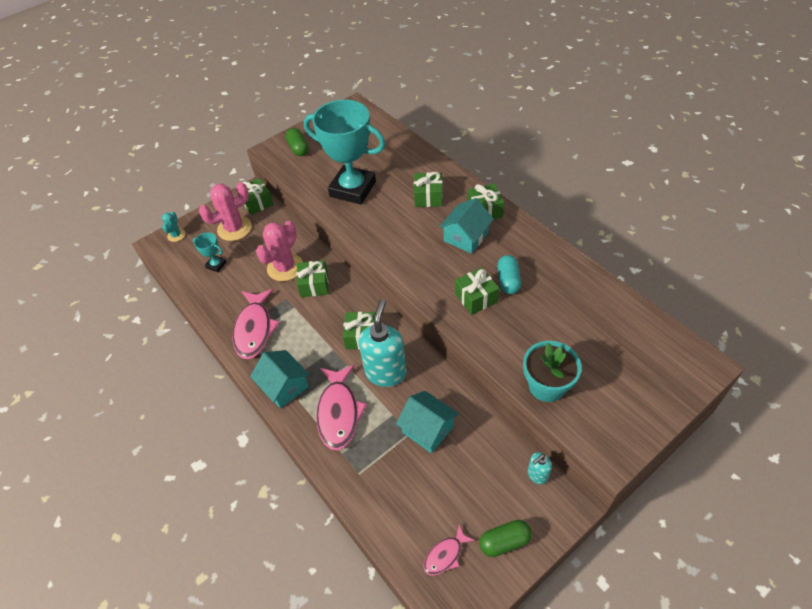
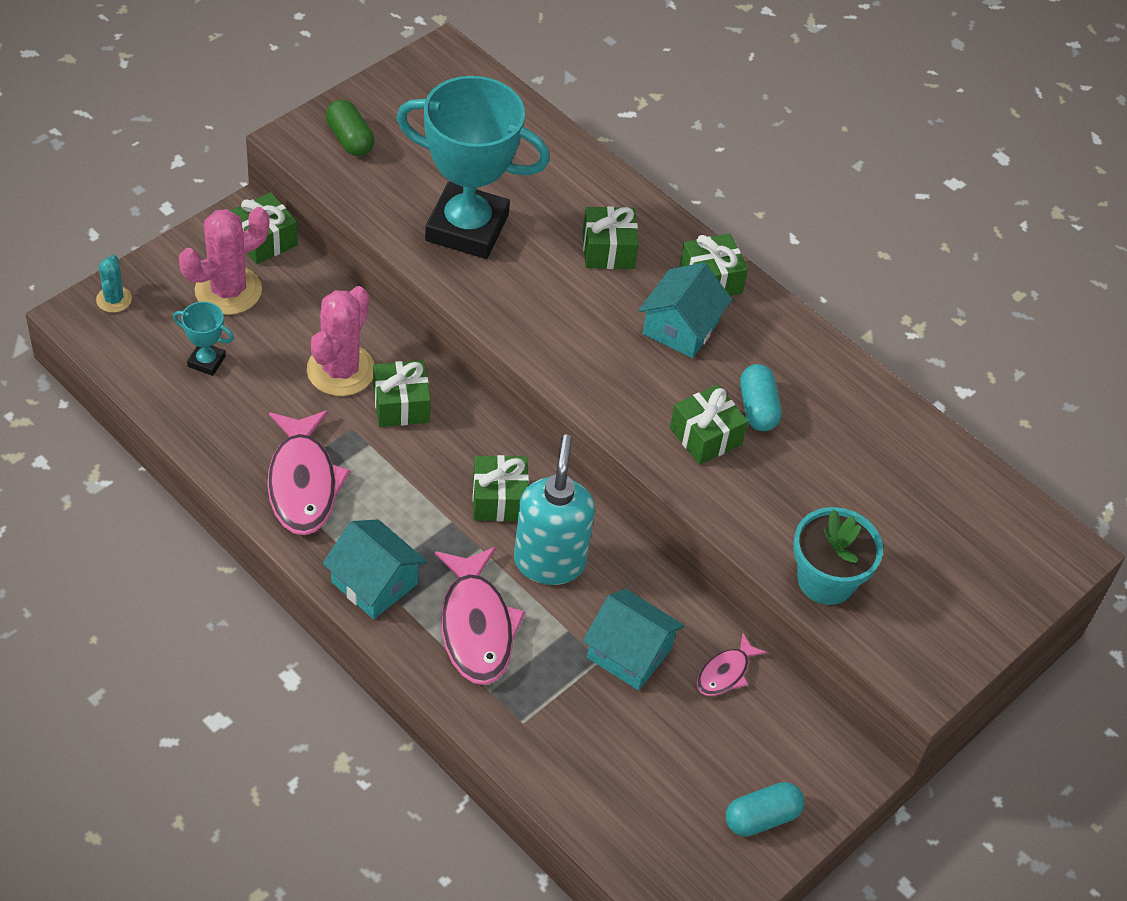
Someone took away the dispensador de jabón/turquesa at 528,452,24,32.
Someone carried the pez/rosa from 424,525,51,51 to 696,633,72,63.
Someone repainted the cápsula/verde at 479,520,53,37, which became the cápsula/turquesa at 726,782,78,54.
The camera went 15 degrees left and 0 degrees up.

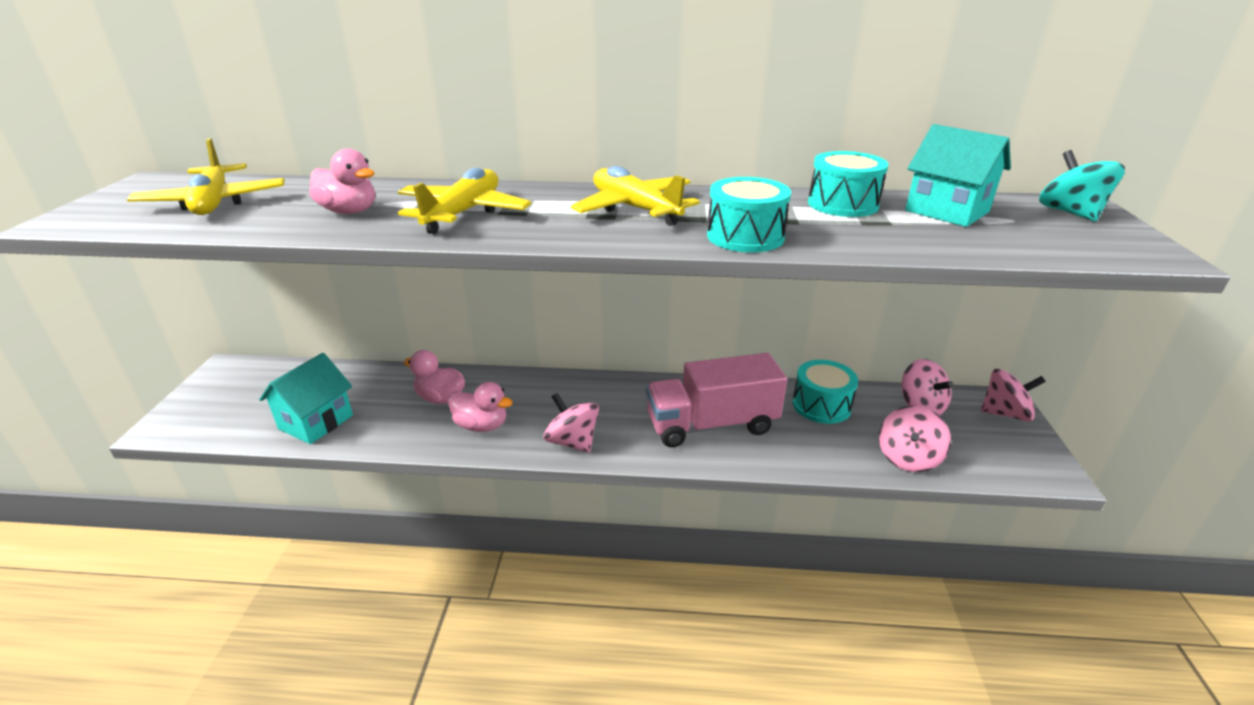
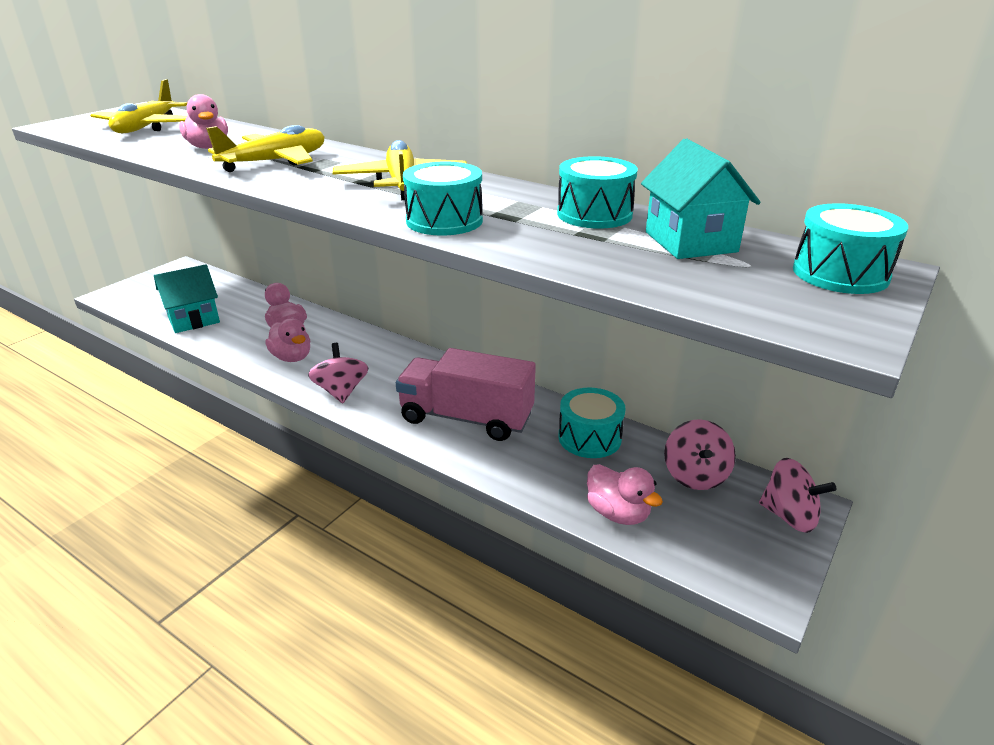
Someone swapped the peonza/rosa at 879,406,72,66 for the pato/rosa at 587,464,76,61.
Someone swapped the peonza/turquesa at 1039,150,86,71 for the tambor/turquesa at 793,203,115,91.
The camera went 30 degrees right and 0 degrees up.

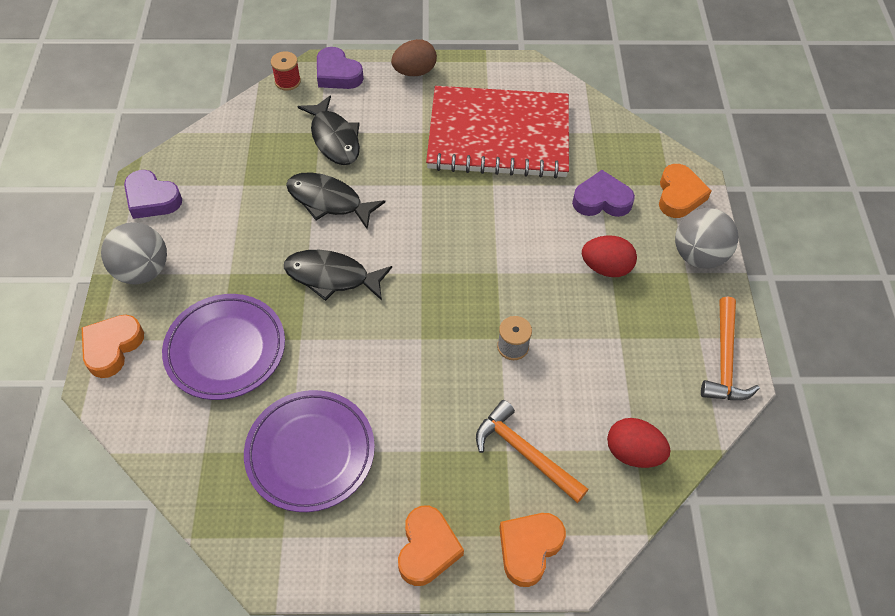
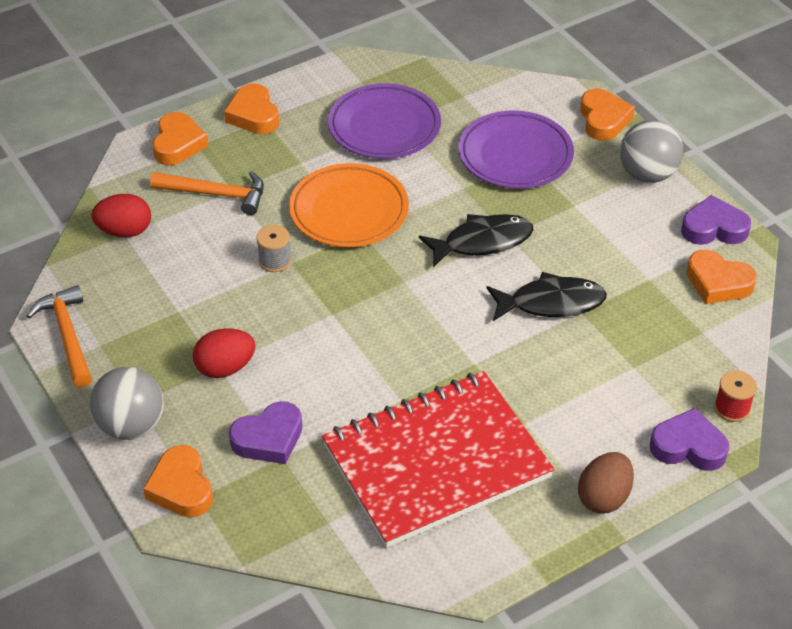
Someone took away the pez/negro at 297,95,63,70.
Someone put down the plato/naranja at 289,163,120,84.
Someone put down the corazón/naranja at 687,250,70,54.
The camera went 150 degrees right and 10 degrees down.

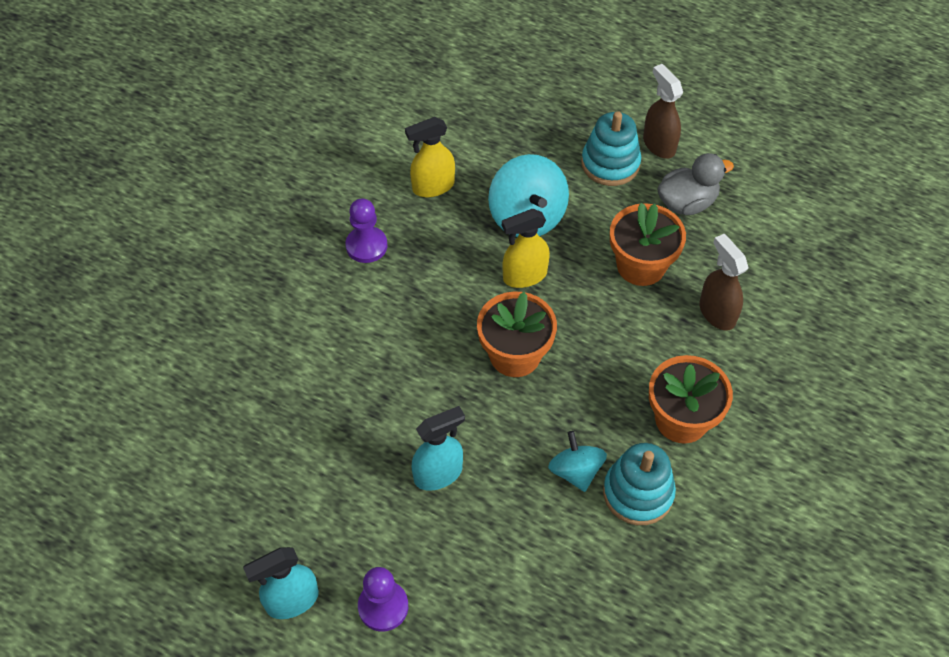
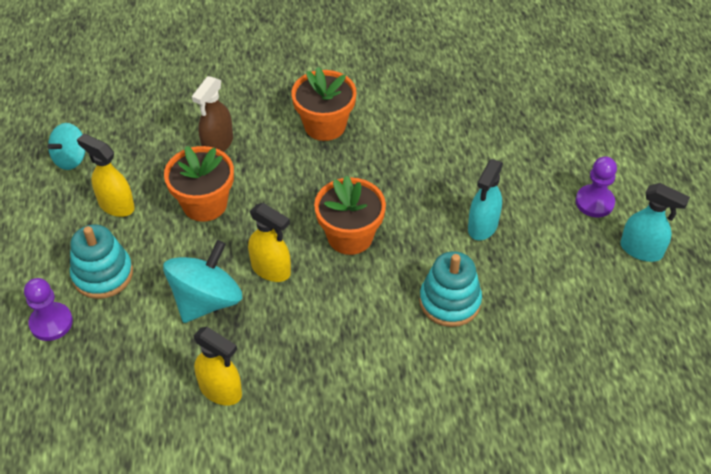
Someone took away the pulverizador/marrón at 643,64,40,95.
Someone carried the peón/morado from 345,199,42,64 to 24,278,49,63.
Someone carried the peonza/turquesa from 548,431,59,61 to 47,123,38,47.
Someone carried the juguete apilable/turquesa from 603,443,73,82 to 419,251,63,76.
Someone swapped the pato/gris at 657,153,77,62 for the pulverizador/amarillo at 77,134,58,83.
Someone rotated the pulverizador/turquesa at 412,406,53,85 by 90 degrees counterclockwise.
The camera went 125 degrees left and 5 degrees down.

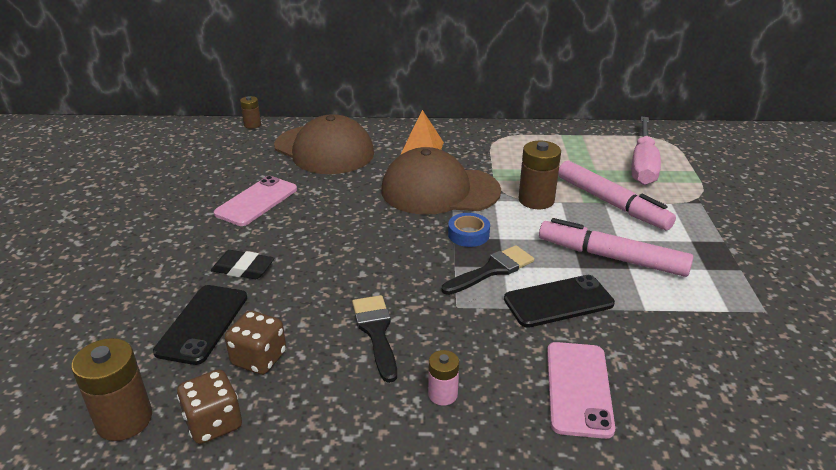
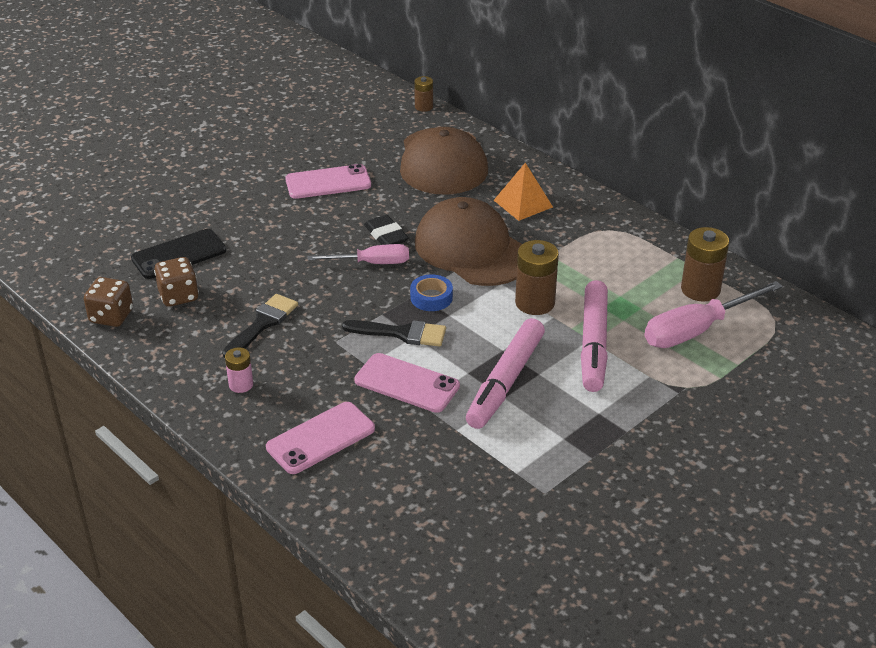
Someone put down the destornillador/rosa at 307,244,102,20.
Someone carried the pila/marrón from 71,338,81,103 to 681,227,48,75.
Someone carried the goma de borrar/negro from 211,250,63,29 to 364,215,45,30.
Someone repainted the móvil/negro at 504,275,111,53, which became the móvil/rosa at 354,353,106,60.
Someone rotated the rotulador/rosa at 539,218,155,59 by 135 degrees counterclockwise.
The camera went 45 degrees right and 5 degrees up.

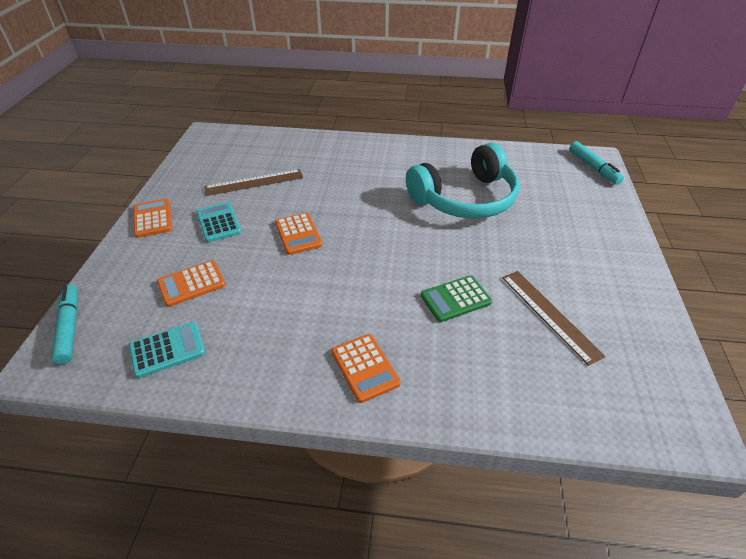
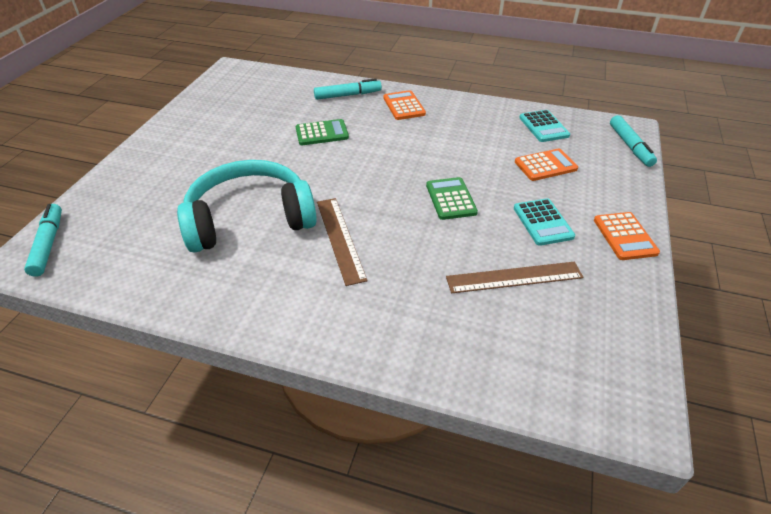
Someone put down the rotulador/turquesa at 314,79,68,21.
Someone carried the regla/marrón from 502,271,104,95 to 317,198,51,88.
Someone repainted the calculadora/naranja at 275,213,47,42, which became the calculadora/verde at 426,177,52,43.
Someone rotated the calculadora/turquesa at 129,322,76,56 by 90 degrees counterclockwise.
The camera went 170 degrees left and 0 degrees up.

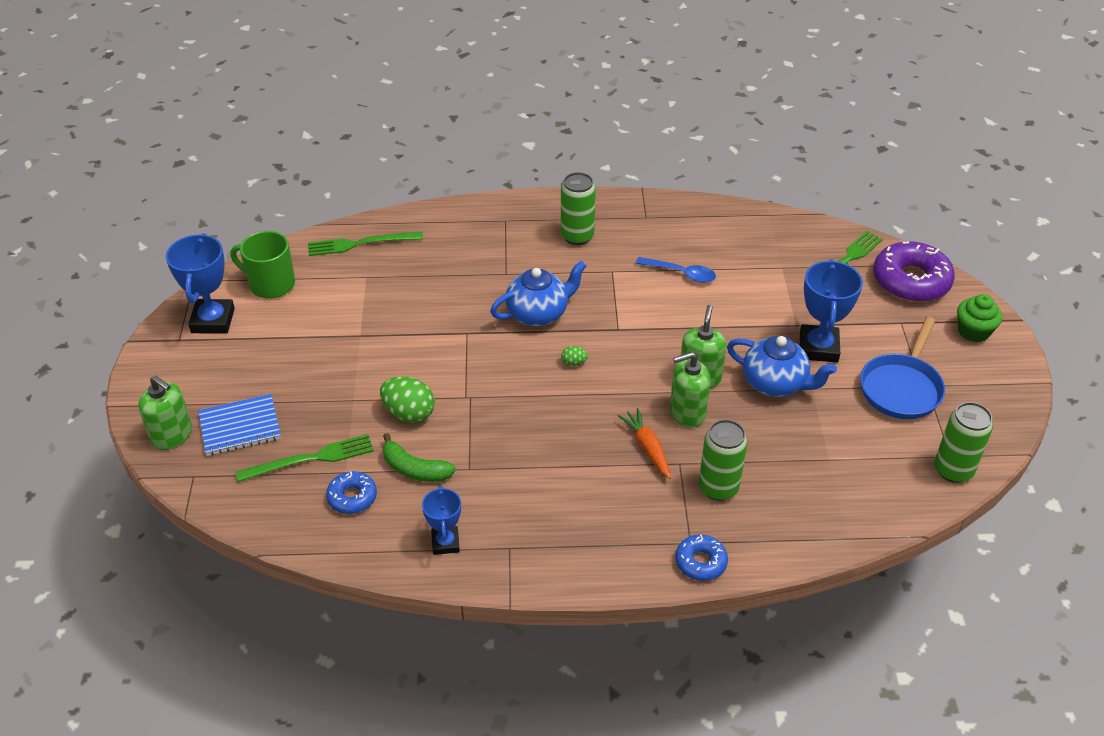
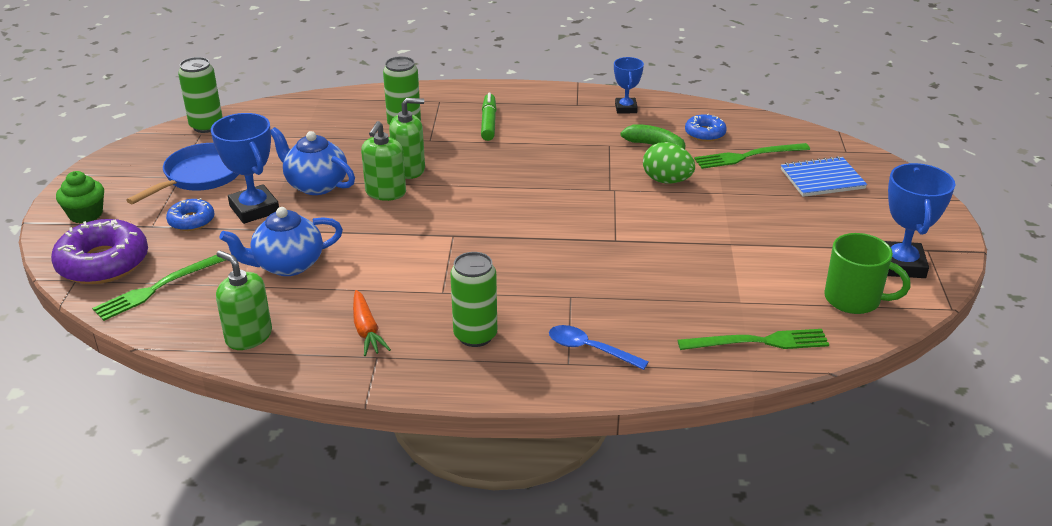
Someone took away the huevo/verde at 561,346,27,20.
Someone put down the rotulador/verde at 481,93,16,48.
Someone carried the dispensador de jabón/verde from 138,376,54,74 to 216,250,56,100.
Someone carried the tetera/azul from 490,261,96,65 to 219,207,124,69.
Someone carried the zanahoria/naranja from 618,408,53,71 to 353,290,38,66.
Someone carried the cuchara/azul from 636,257,80,26 to 549,325,100,45.
Someone carried the rosquilla/azul from 675,535,53,46 to 166,198,48,33.
Someone rotated the trofeo/azul at 800,259,63,104 by 45 degrees counterclockwise.
The camera went 175 degrees left and 10 degrees down.

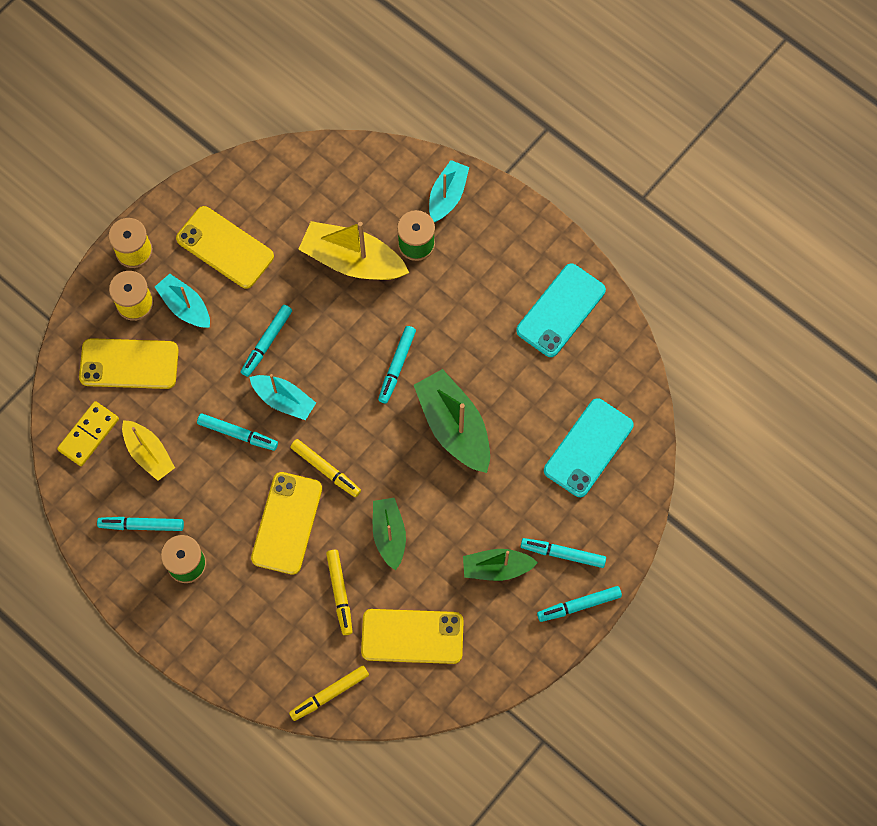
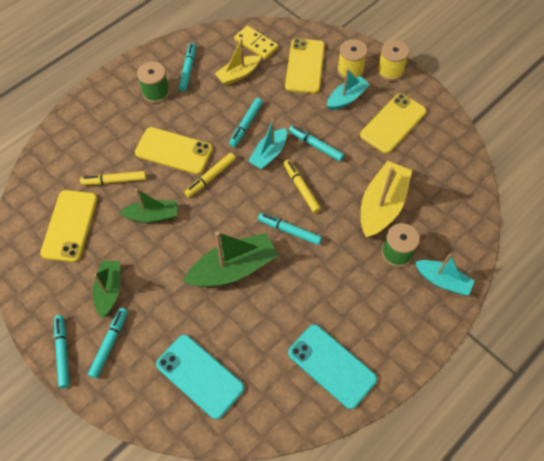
Someone carried the rotulador/amarillo from 289,666,80,55 to 283,159,38,54.
The camera went 95 degrees right and 10 degrees down.

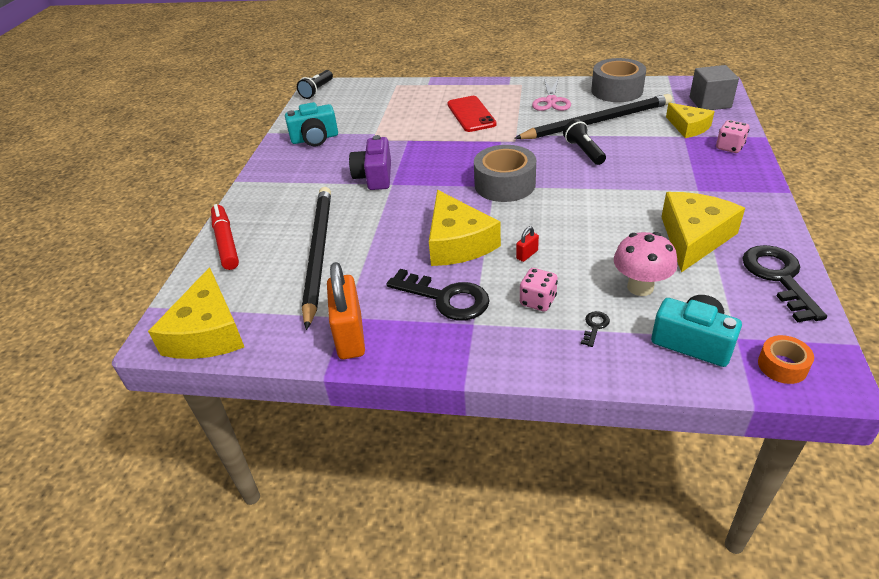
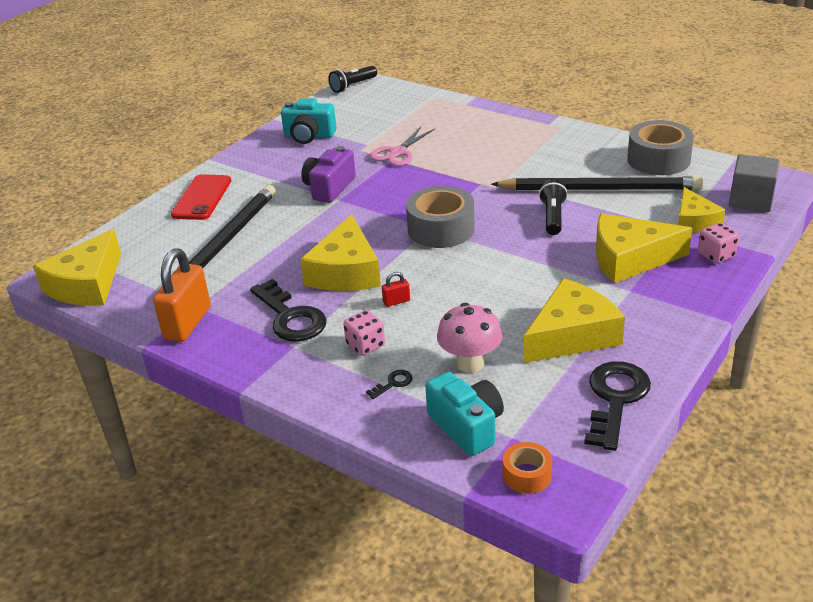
Someone took away the rotulador/rojo at 211,204,28,66.
Someone put down the queso/amarillo at 596,213,96,70.
Someone carried the móvil/rojo from 447,96,50,36 to 171,174,60,46.
Someone carried the tijeras/rosa from 532,77,39,34 to 370,127,65,39.
The camera went 25 degrees right and 5 degrees down.

